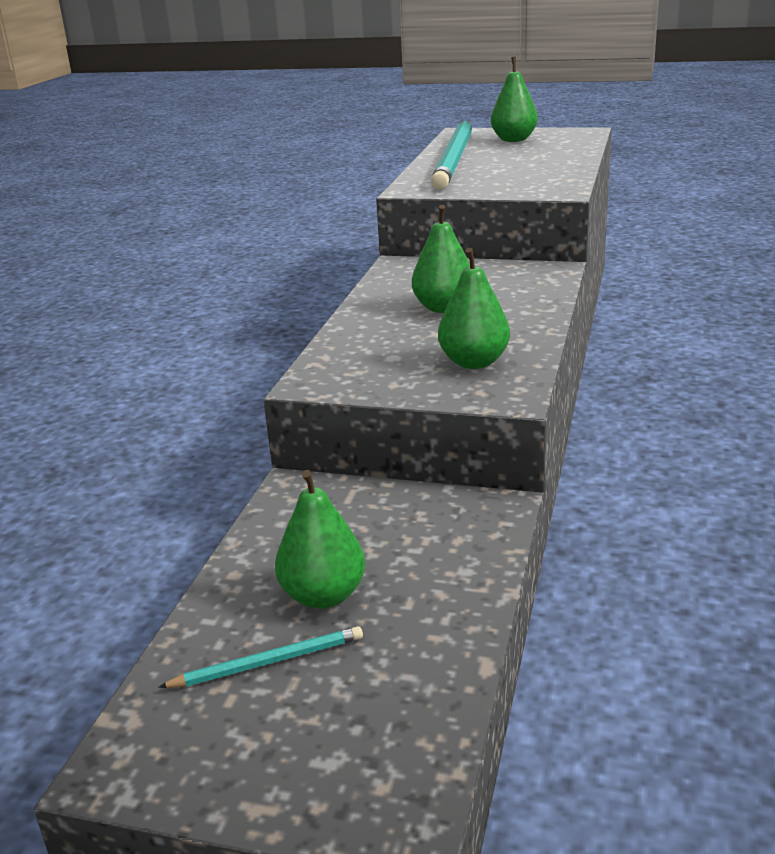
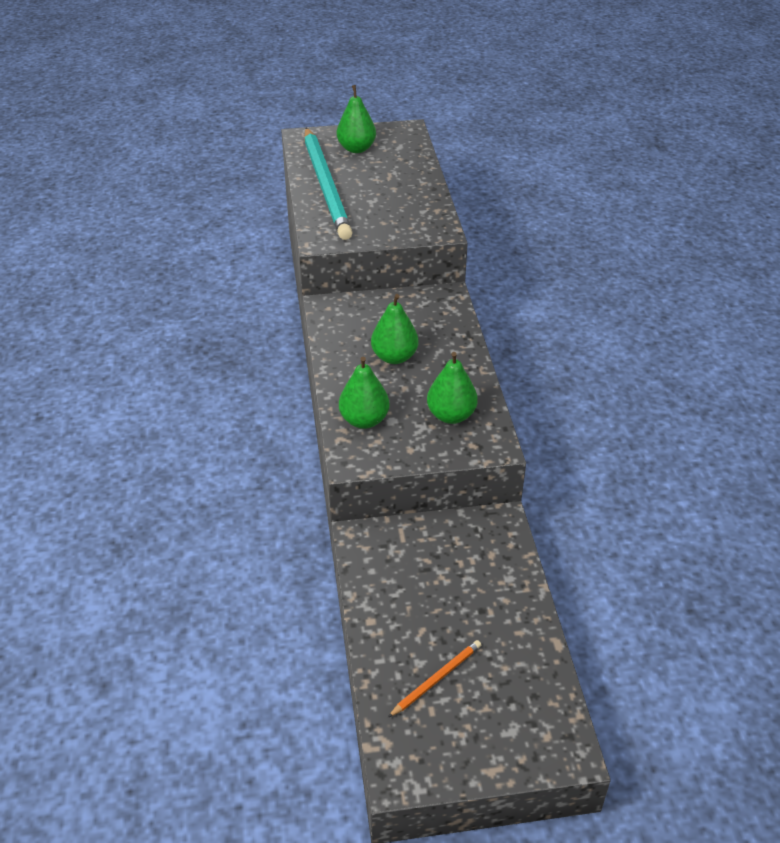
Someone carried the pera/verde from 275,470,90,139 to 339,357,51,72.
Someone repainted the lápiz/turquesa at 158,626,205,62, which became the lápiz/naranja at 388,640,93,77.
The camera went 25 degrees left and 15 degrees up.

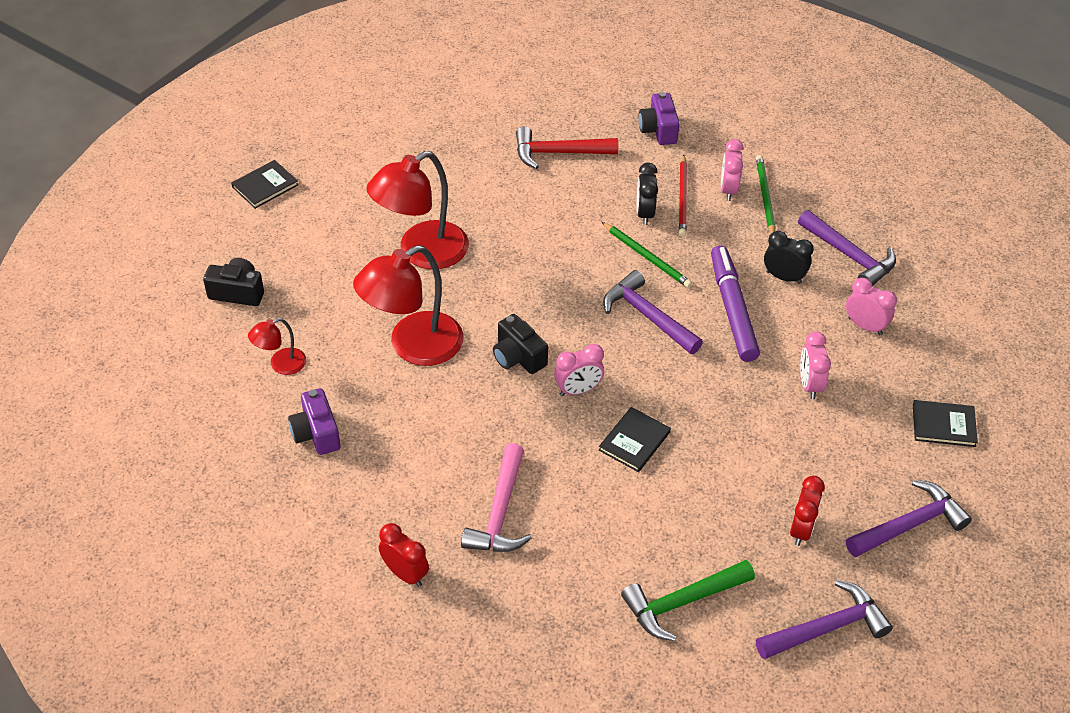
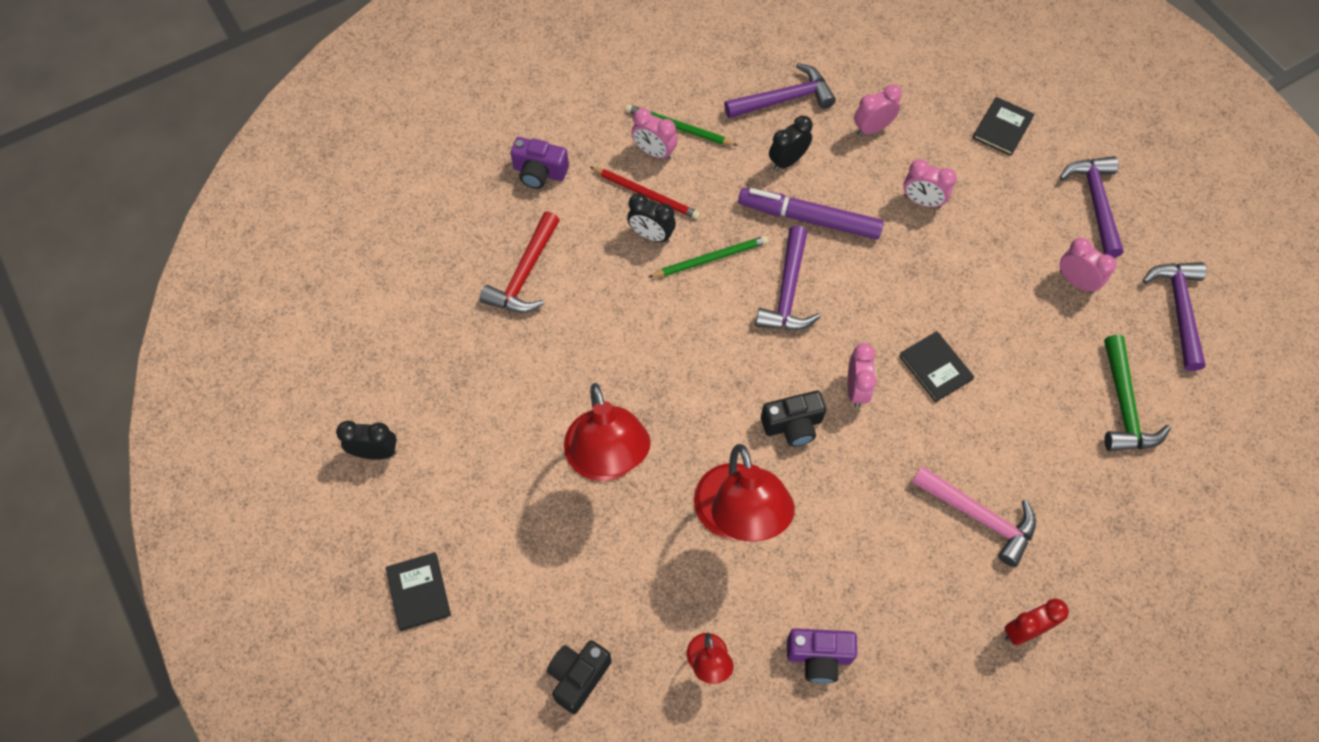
Someone put down the despertador/negro at 336,421,61,39.
Someone repainted the despertador/rojo at 790,476,35,70, which became the despertador/rosa at 1060,238,57,56.
Someone rotated the martillo/morado at 603,270,100,84 by 60 degrees counterclockwise.
The camera went 65 degrees left and 15 degrees up.

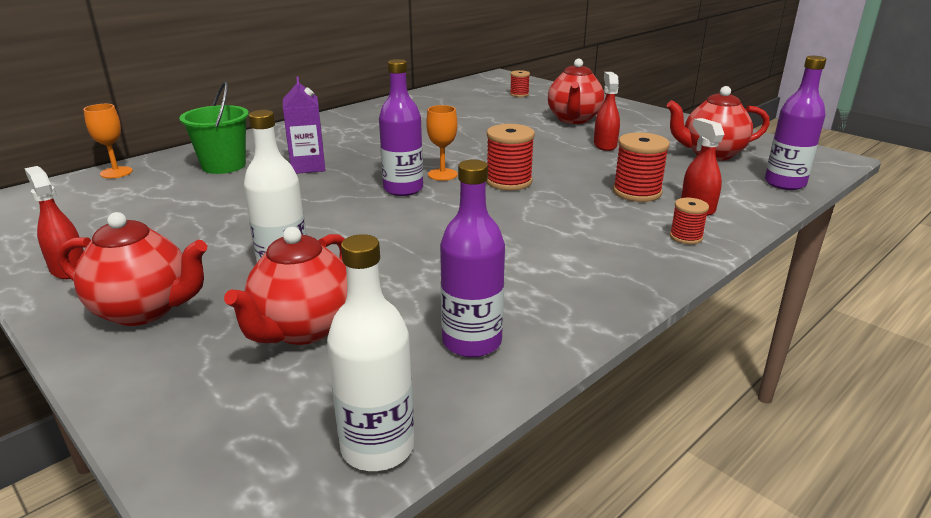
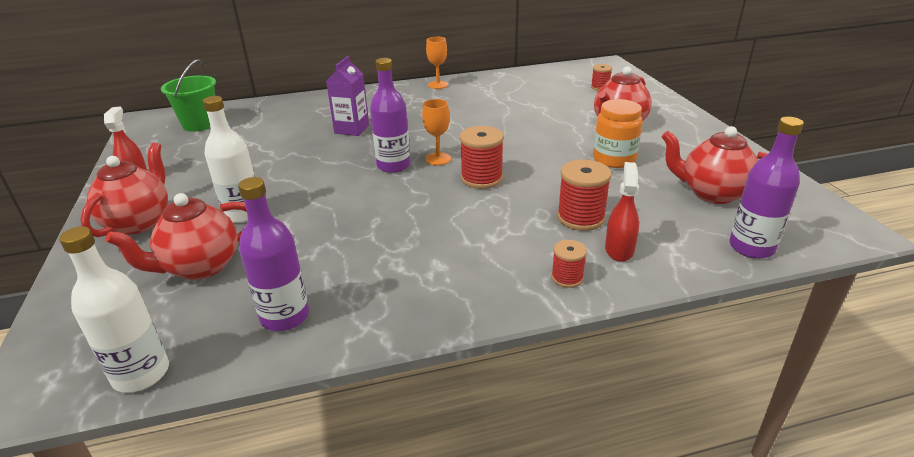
Someone carried the copa/naranja from 83,104,50,74 to 426,37,22,52.
Someone carried the balde/verde from 179,81,70,93 to 161,59,55,73.
Someone swapped the pulverizador/rojo at 594,72,26,79 for the tarro/naranja at 593,99,50,69.
Someone rotated the tetera/rojo at 57,212,150,114 by 120 degrees counterclockwise.
The camera went 30 degrees right and 5 degrees up.

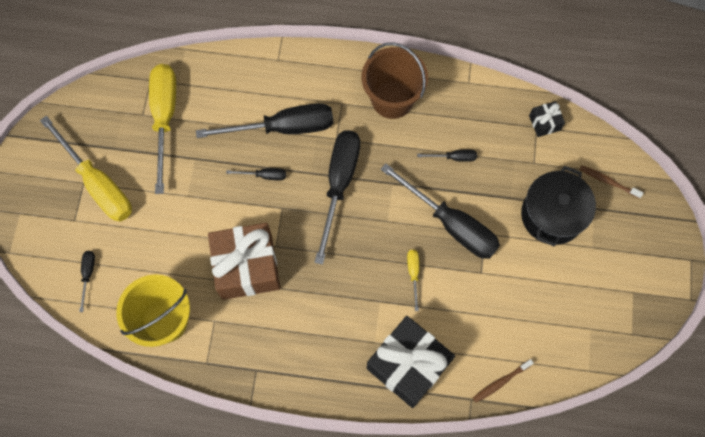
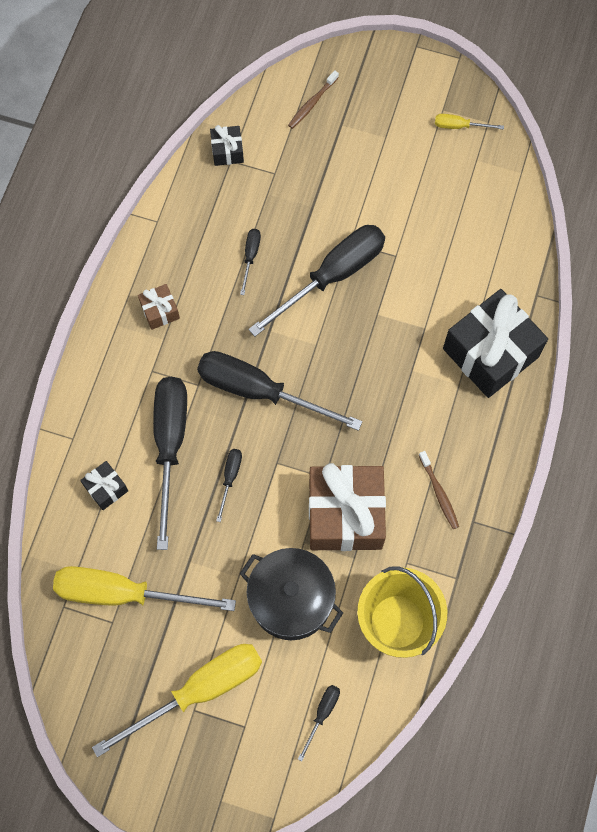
Someone put down the regalo/negro at 80,461,48,49.
Someone carried the destornillador/amarillo from 407,250,12,61 to 435,114,69,16.
Someone carried the cepillo de dientes/marrón from 473,359,61,44 to 419,451,40,78.
Someone carried the olla/negro from 521,166,75,81 to 239,548,104,92.
Someone swapped the balde/marrón at 362,42,66,77 for the regalo/marrón at 138,284,42,46.
Someone rotated the destornillador/negro at 79,251,16,61 by 105 degrees clockwise.
The camera went 80 degrees left and 0 degrees up.

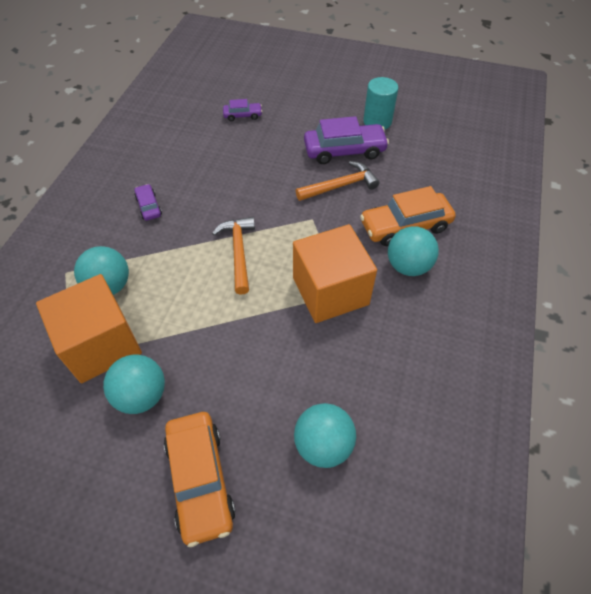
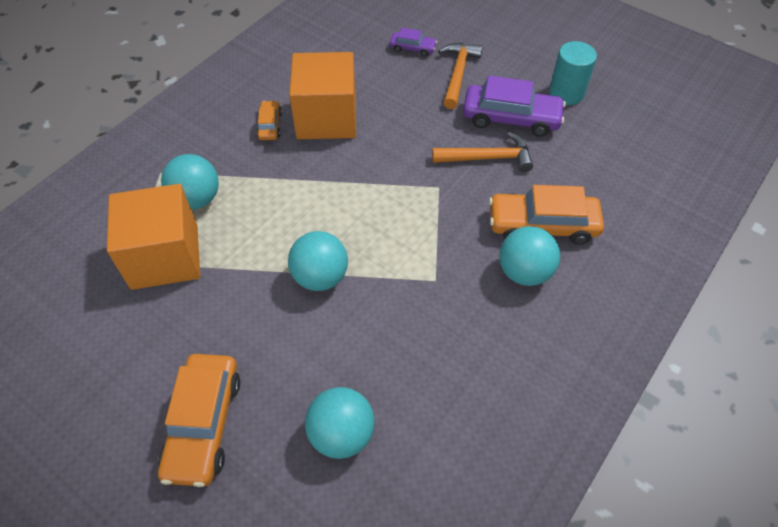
Someone carried the pelota/turquesa from 103,355,62,59 to 288,231,60,60.
Someone carried the martillo/naranja from 212,217,43,78 to 438,43,45,66.
Someone carried the cubo/naranja from 293,224,84,99 to 289,52,67,87.
Someone repainted the coche/morado at 134,184,28,37, which became the coche/naranja at 256,100,26,40.
The camera went 20 degrees right and 0 degrees up.

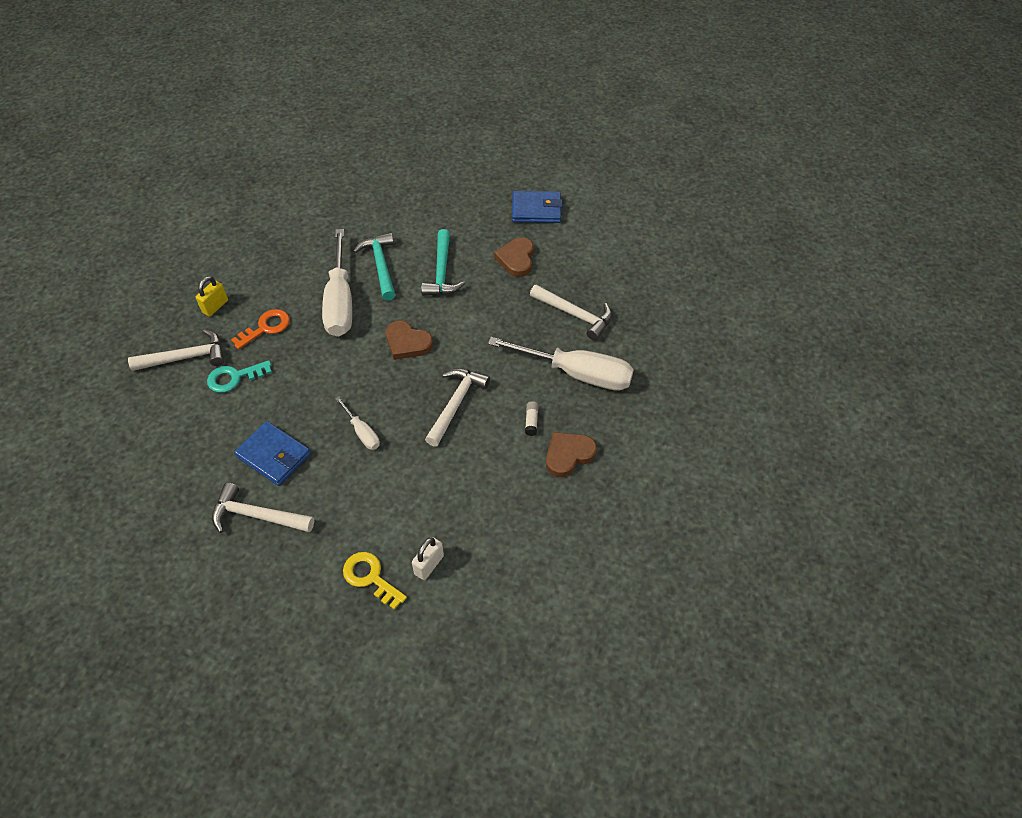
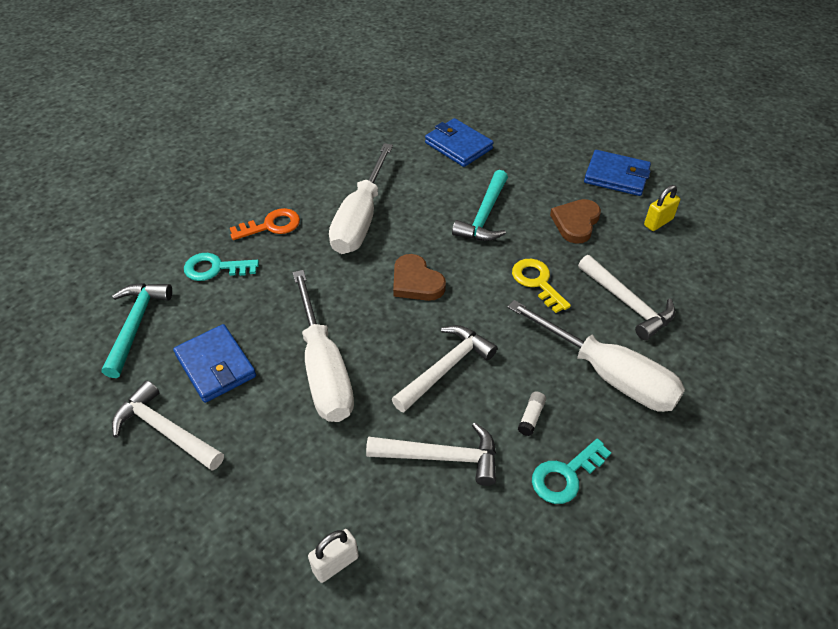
Someone put down the cartera/azul at 425,118,69,49.
Someone carried the martillo/blanco from 128,329,96,42 to 366,422,130,64.
Someone carried the candado/amarillo from 196,276,32,41 to 644,185,36,46.
Someone carried the llave/amarillo from 343,552,64,58 to 512,259,59,54.
Someone carried the martillo/turquesa from 353,232,42,69 to 102,283,70,95.
Someone swapped the corazón/marrón at 546,432,51,45 for the llave/turquesa at 532,438,79,66.
Someone scaled the destornillador/blanco at 335,397,45,53 by 2.08.
The camera went 20 degrees right and 5 degrees down.

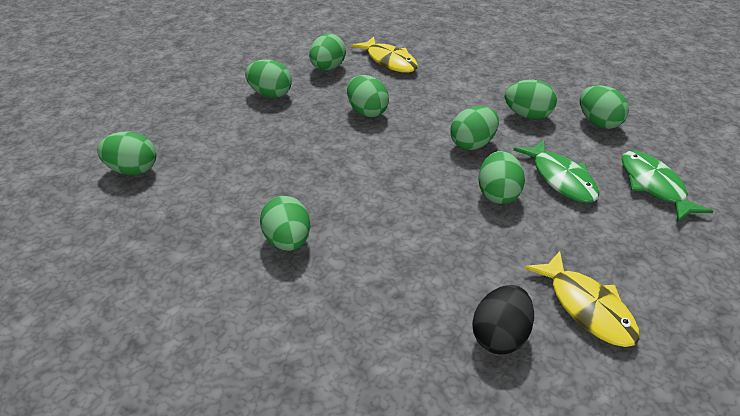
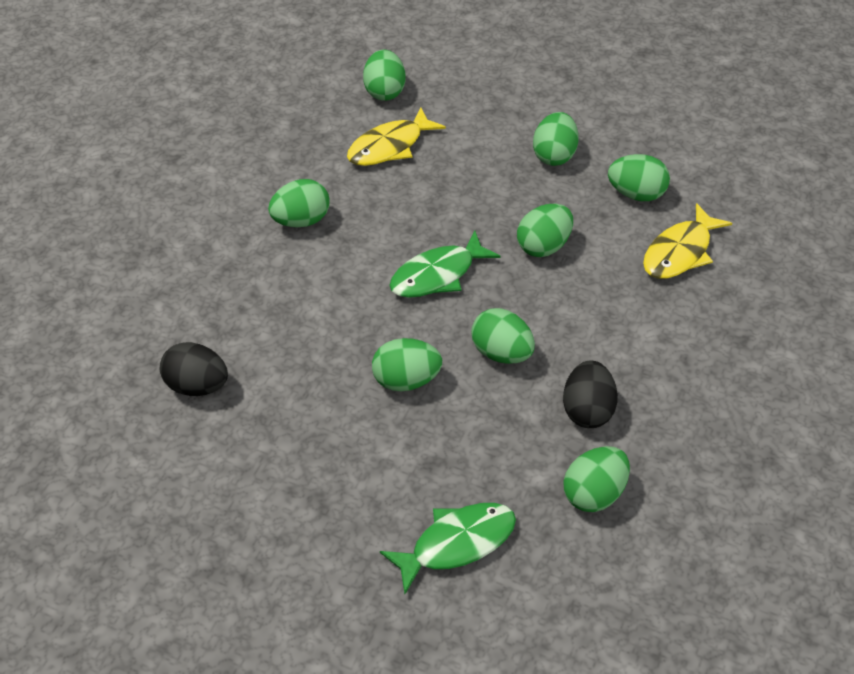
Someone carried the pez/verde from 513,140,86,63 to 389,231,112,67.
Someone carried the pez/amarillo from 524,251,116,96 to 347,107,99,59.
Someone repainted the huevo/verde at 505,80,52,39, which became the huevo/negro at 563,361,55,67.
The camera went 80 degrees right and 10 degrees up.

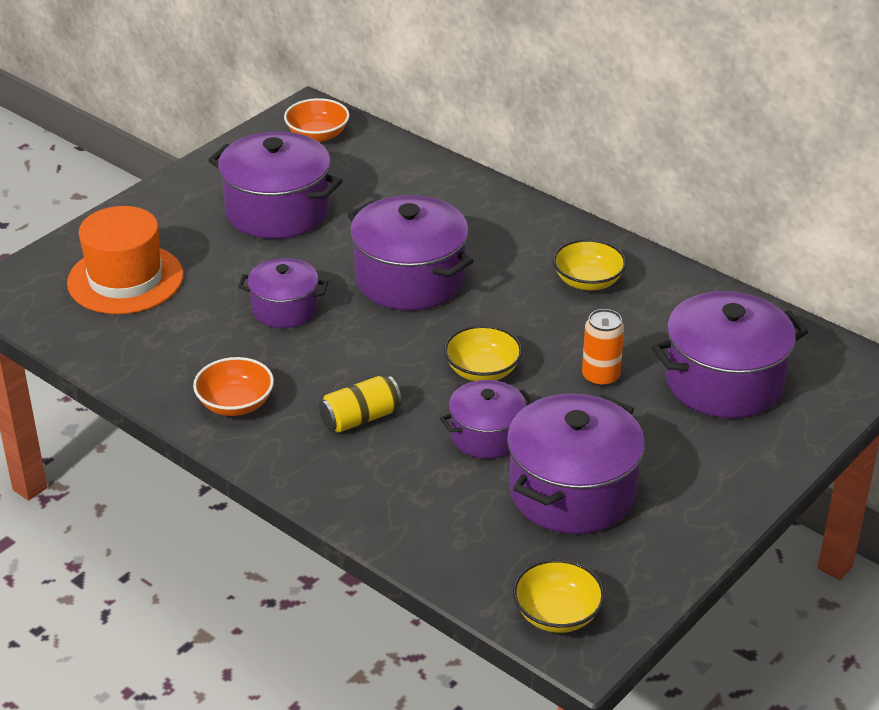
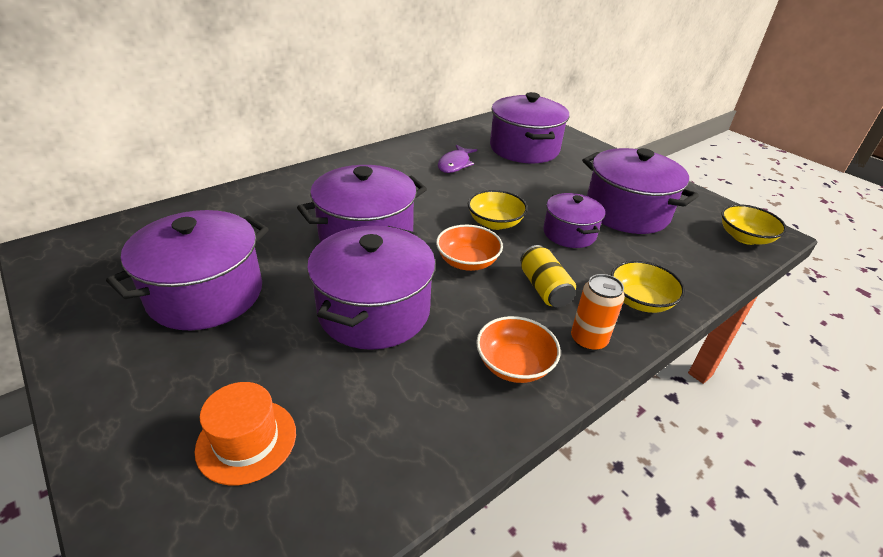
Someone put down the pez/morado at 438,145,39,28.
Someone carried the cuenco/naranja from 284,98,66,44 to 436,225,67,46.
Someone carried the cuenco/amarillo from 553,239,74,51 to 611,260,74,53.
Someone carried the lata/naranja from 582,309,42,78 to 571,274,54,77.
Someone scaled the sombrero/naranja at 67,206,116,108 by 0.64.
Someone scaled the olla/morado at 238,258,90,70 by 1.69.
The camera went 80 degrees left and 0 degrees up.

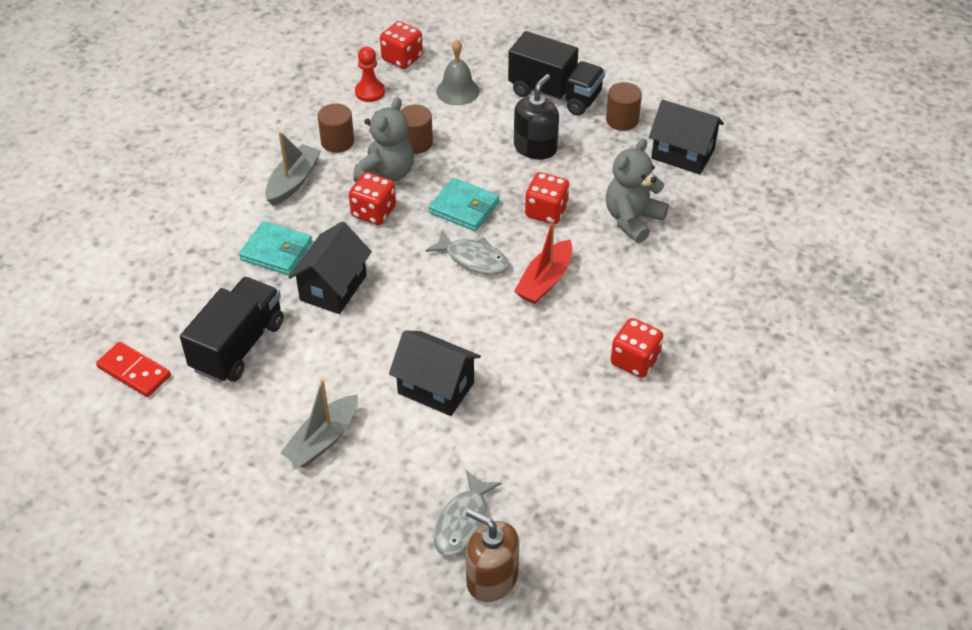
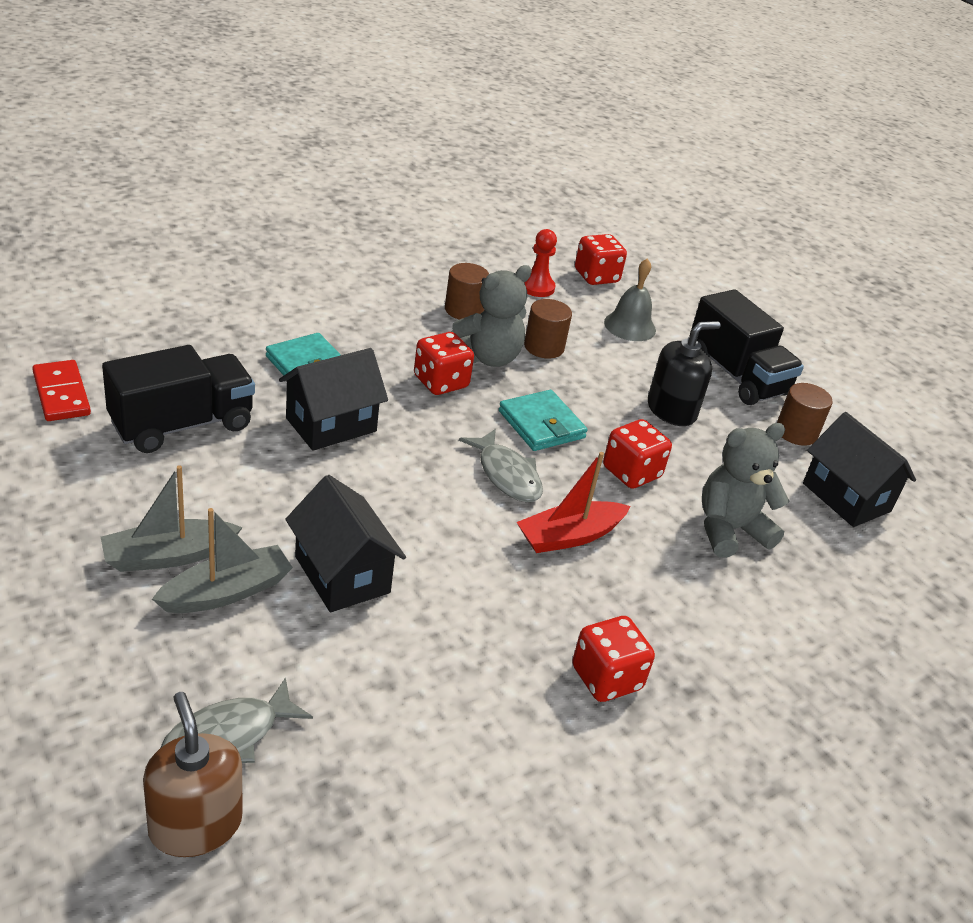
Someone carried the barco/gris from 265,132,56,74 to 152,508,141,105.
The camera went 25 degrees right and 10 degrees down.

